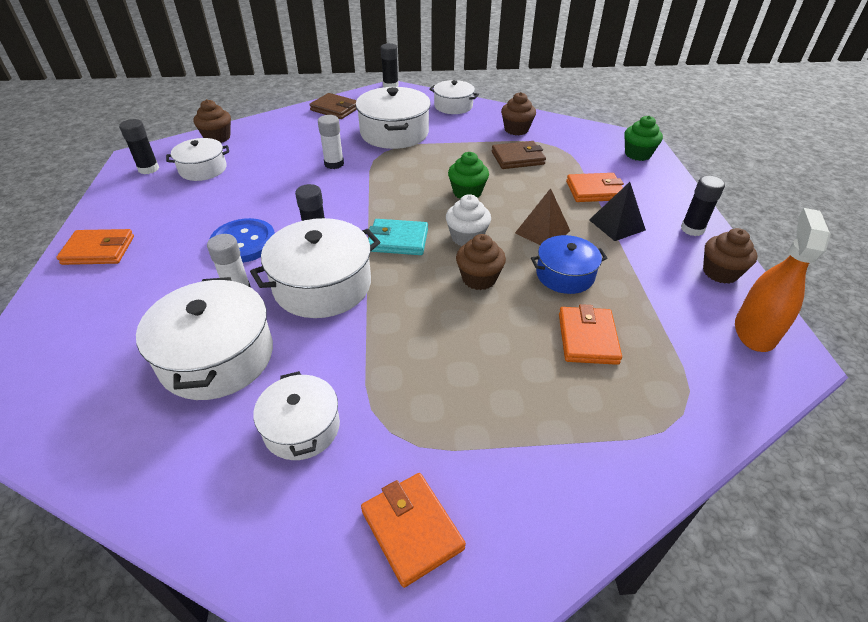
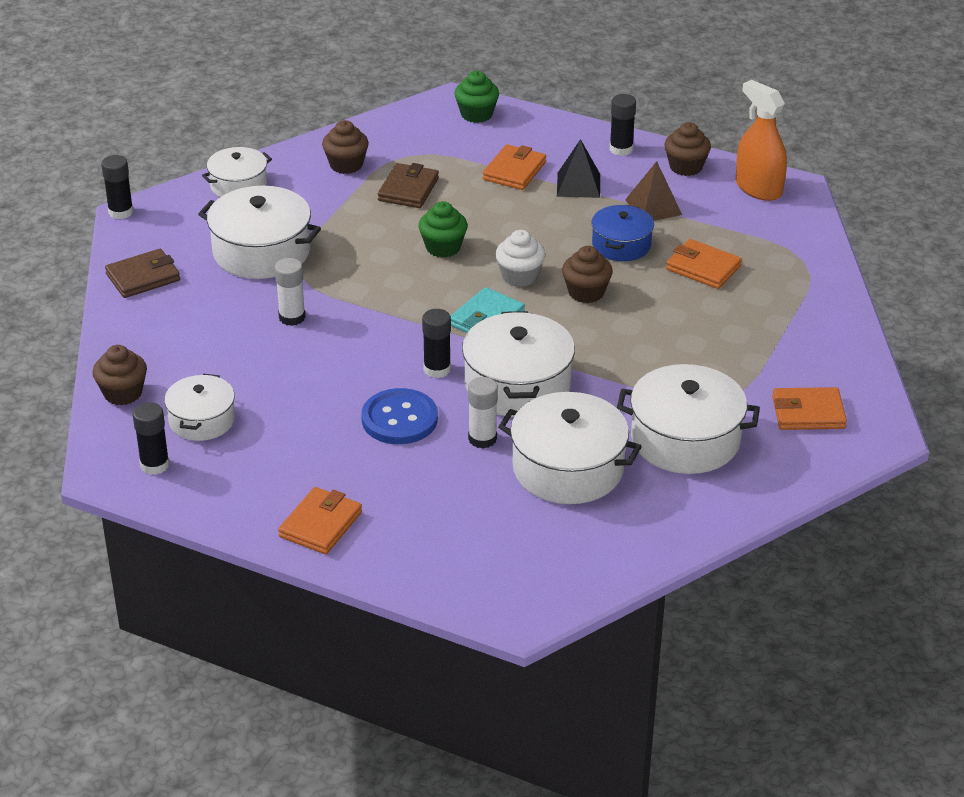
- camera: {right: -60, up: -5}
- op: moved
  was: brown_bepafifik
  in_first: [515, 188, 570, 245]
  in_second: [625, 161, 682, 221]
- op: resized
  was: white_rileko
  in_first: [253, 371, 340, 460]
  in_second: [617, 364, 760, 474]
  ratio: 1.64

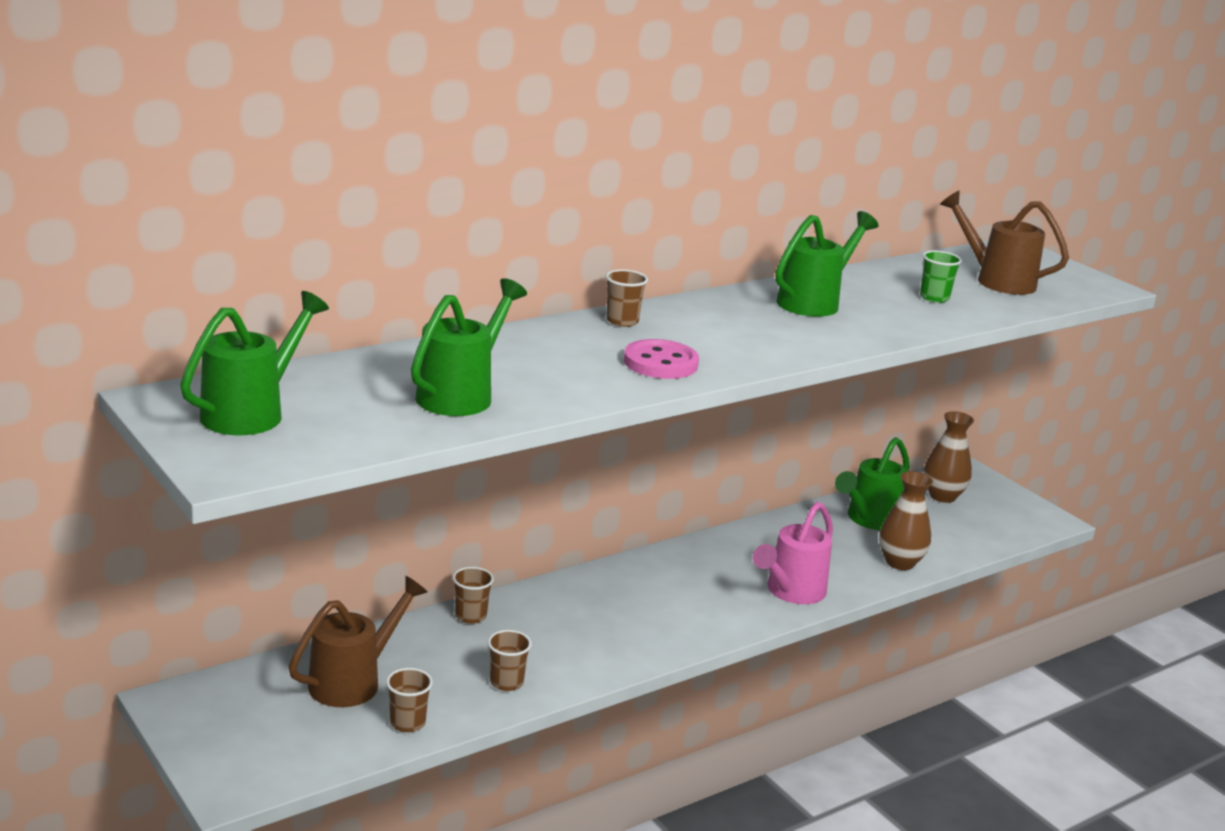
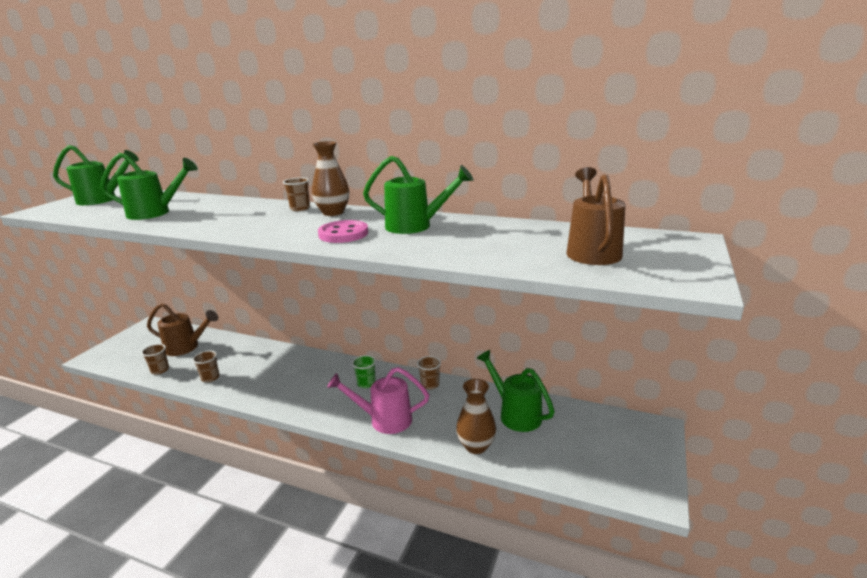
- camera: {right: 60, up: 0}
- op: moved
  was: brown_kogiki
  in_first: [452, 567, 494, 624]
  in_second: [417, 356, 441, 389]
- op: moved
  was: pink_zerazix
  in_first: [624, 339, 699, 379]
  in_second: [318, 220, 368, 243]
- op: moved
  was: green_kogiki
  in_first: [920, 250, 962, 303]
  in_second: [352, 355, 376, 388]
- op: moved
  was: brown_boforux
  in_first: [924, 411, 974, 503]
  in_second: [312, 141, 349, 216]
- op: turned
  was: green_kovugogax
  in_first: [835, 437, 910, 530]
  in_second: [477, 350, 555, 432]
  clockwise: 45

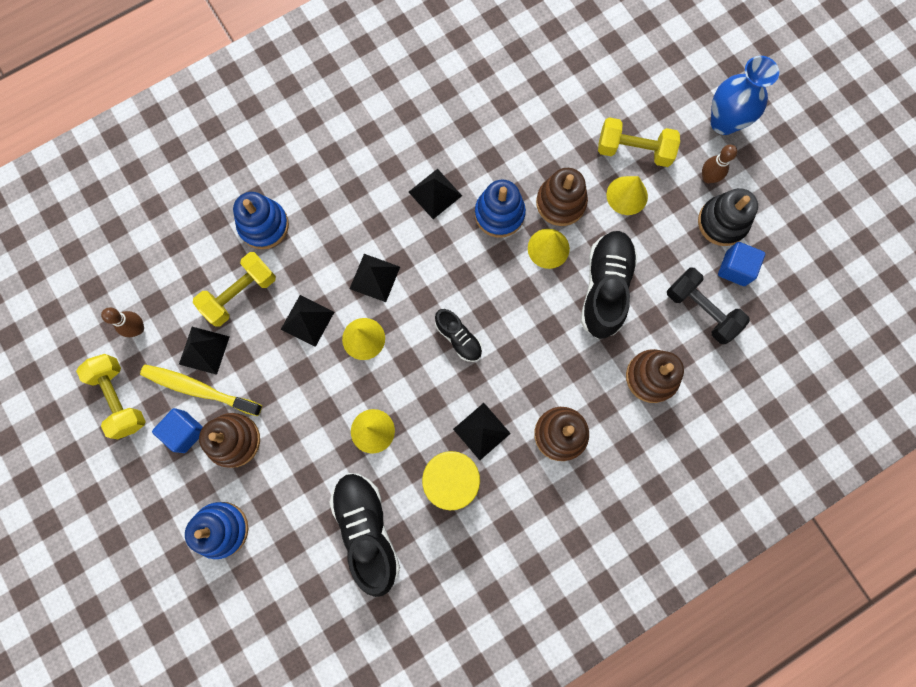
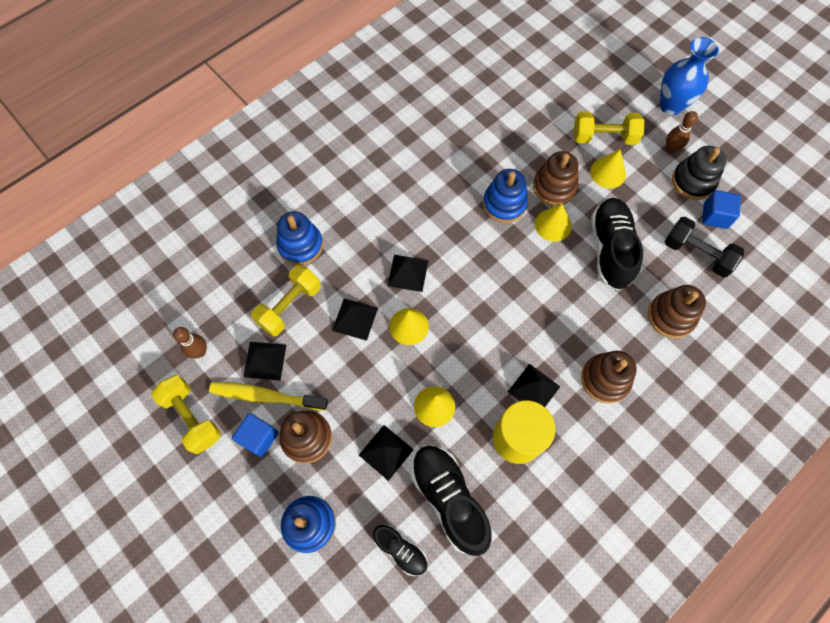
- camera: {right: -10, up: -10}
- op: moved
  was: black_bepafifik
  in_first: [409, 169, 462, 219]
  in_second: [359, 425, 414, 481]
- op: moved
  was: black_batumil
  in_first: [435, 309, 482, 362]
  in_second: [373, 525, 427, 576]

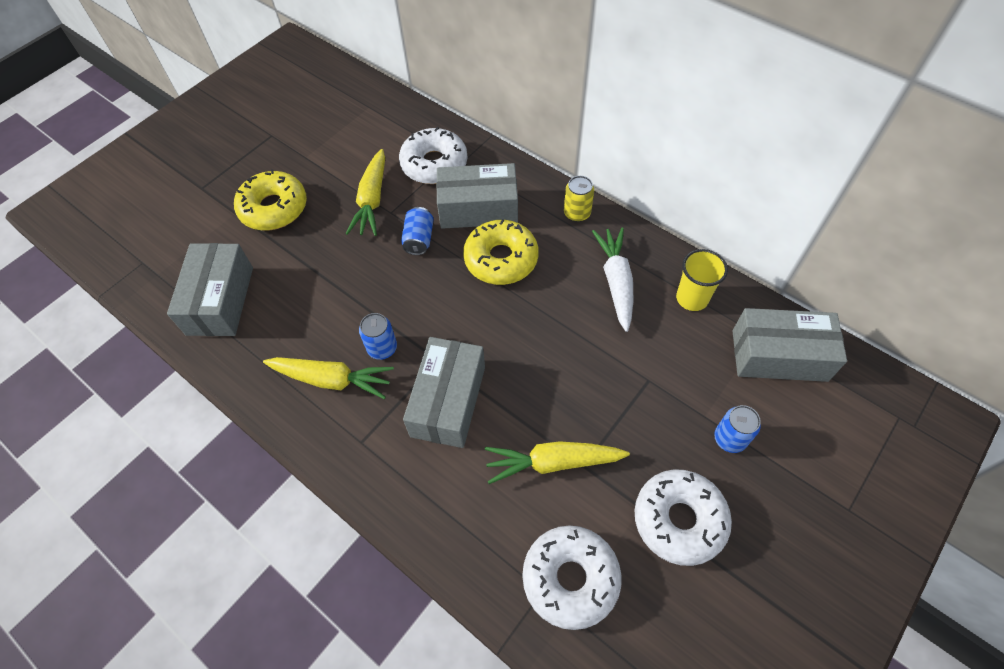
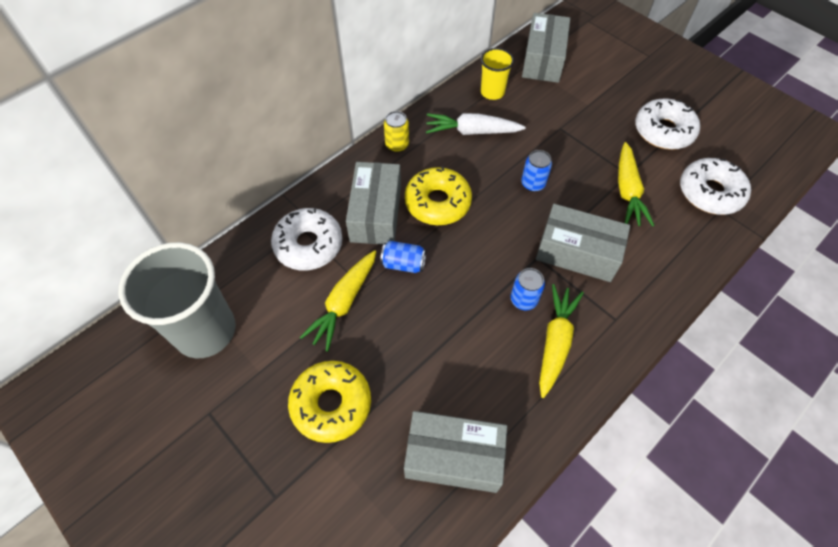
- camera: {right: -85, up: 0}
- op: added
  now: grey_kogiki
  in_second: [119, 242, 236, 358]
- op: moved
  was: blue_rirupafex
  in_first: [714, 405, 761, 453]
  in_second: [521, 150, 552, 192]
- op: turned
  was: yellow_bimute
  in_first: [346, 149, 385, 236]
  in_second: [300, 250, 376, 352]
  clockwise: 105

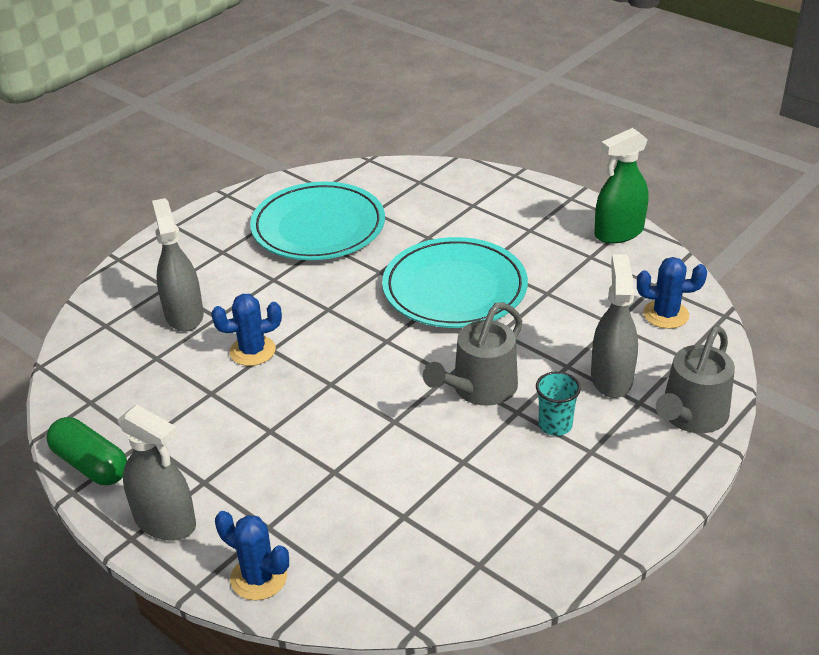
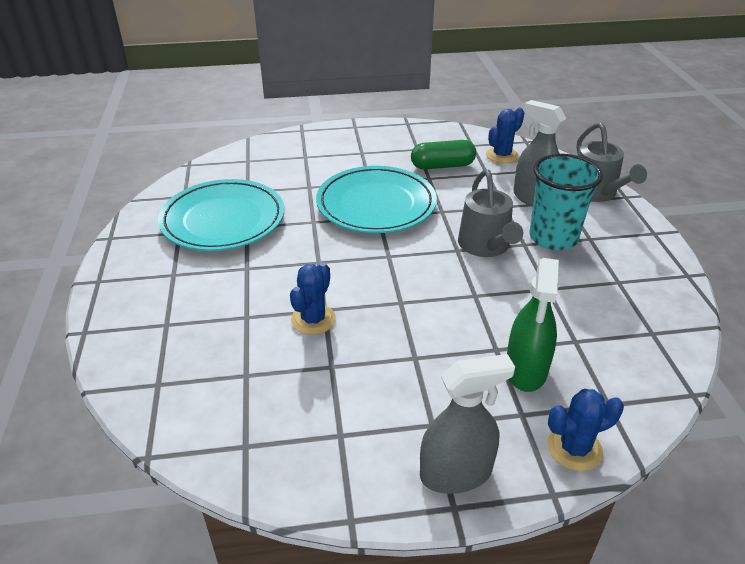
- camera: {right: -50, up: 0}
- op: removed
  was: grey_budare
  in_first: [152, 198, 204, 332]
- op: moved
  was: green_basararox
  in_first: [46, 417, 127, 485]
  in_second: [411, 140, 476, 169]
- op: moved
  was: green_budare
  in_first: [594, 128, 649, 243]
  in_second: [507, 258, 559, 392]
- op: resized
  was: turquoise_kogiki
  in_first: [536, 371, 581, 436]
  in_second: [529, 154, 603, 250]
  ratio: 1.88

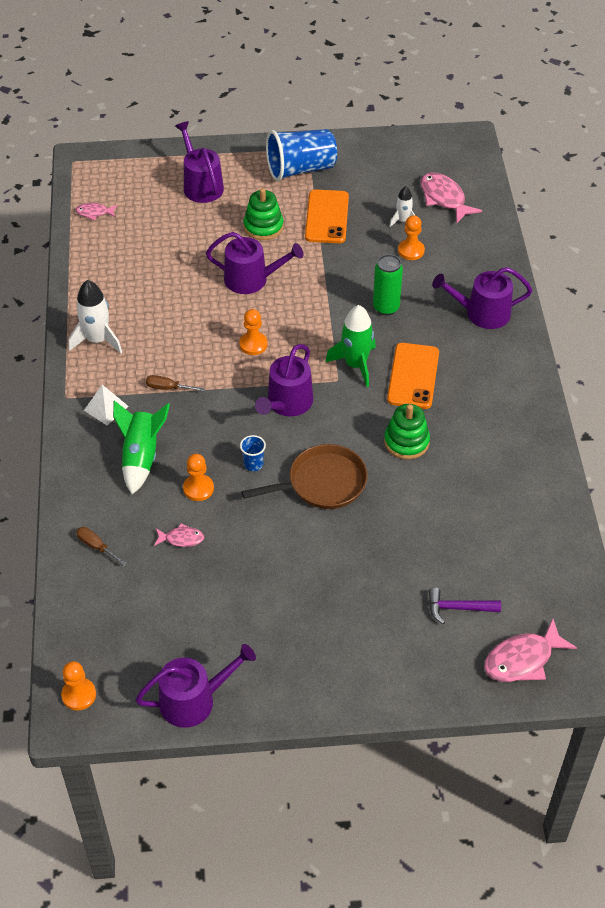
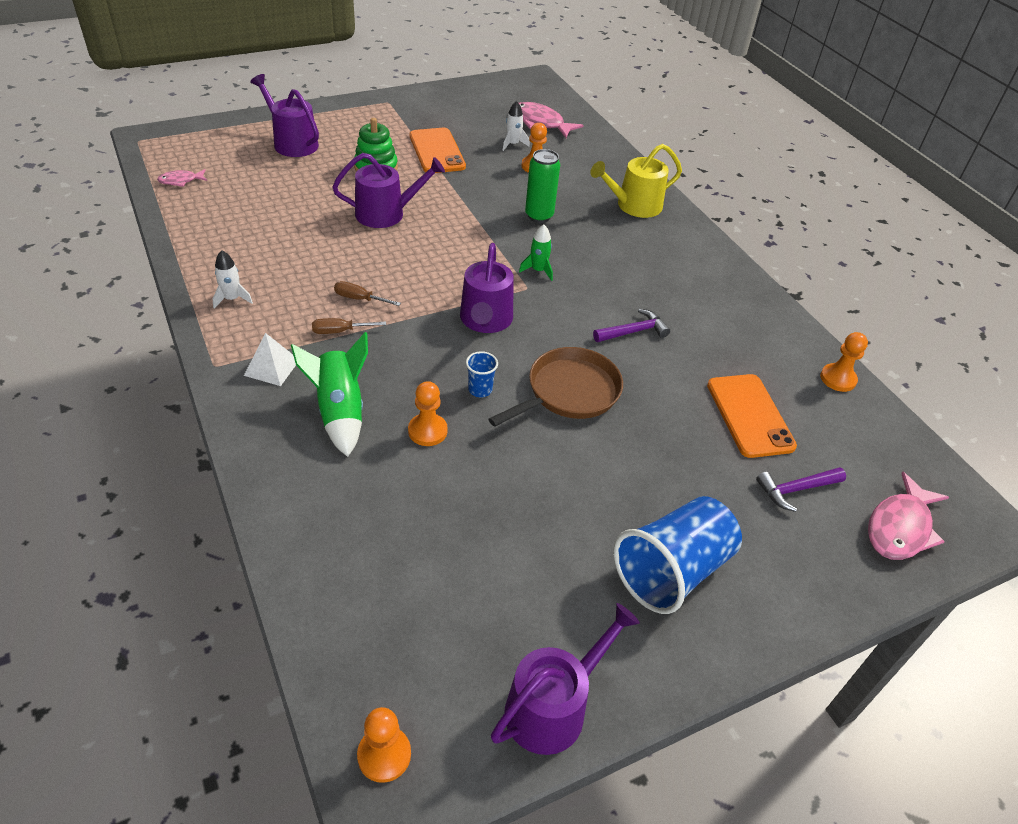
- camera: {right: -25, up: -5}
- op: removed
  was: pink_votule
  in_first: [154, 523, 204, 547]
- op: moved
  was: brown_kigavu
  in_first: [76, 527, 127, 566]
  in_second: [334, 281, 401, 306]
- op: moved
  was: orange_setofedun
  in_first: [239, 309, 268, 355]
  in_second: [820, 332, 868, 392]
- op: moved
  was: blue_kogiki
  in_first: [266, 129, 337, 181]
  in_second: [613, 496, 742, 614]
- op: moved
  was: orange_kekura
  in_first: [387, 343, 439, 409]
  in_second: [707, 374, 797, 458]
- op: replaced
  was: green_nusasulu
  now: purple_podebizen
  in_first: [384, 404, 430, 459]
  in_second: [593, 309, 670, 342]
- op: recoloured
  was: purple_kovugogax
  now: yellow_kovugogax
  in_first: [432, 267, 532, 329]
  in_second: [590, 144, 682, 218]
- op: resized
  was: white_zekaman
  in_first: [68, 280, 122, 354]
  in_second: [213, 250, 253, 309]
  ratio: 0.58
- op: resized
  was: green_zekaman
  in_first: [325, 305, 376, 387]
  in_second: [519, 224, 553, 281]
  ratio: 0.58

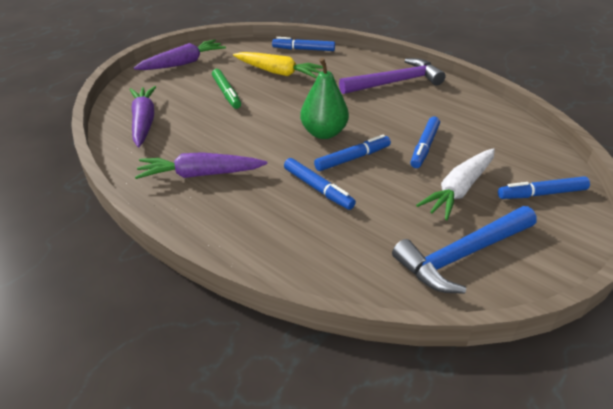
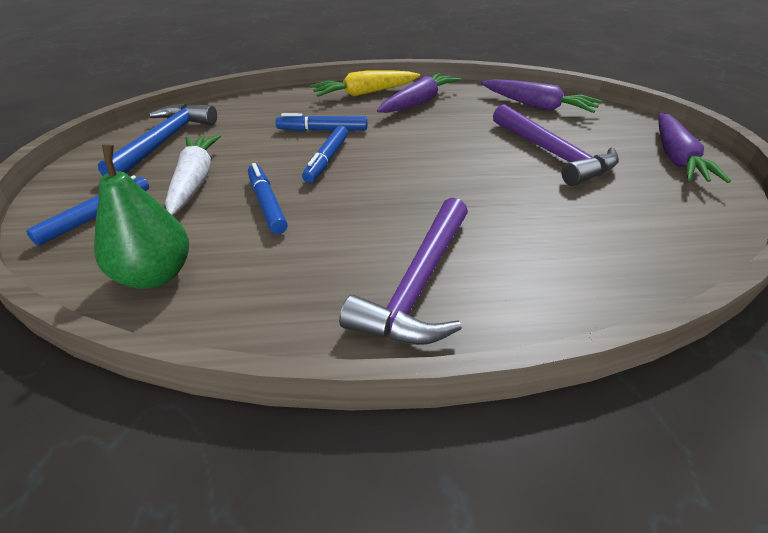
- camera: {right: 135, up: 0}
- op: removed
  was: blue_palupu
  in_first: [272, 37, 335, 51]
- op: moved
  was: yellow_bimute
  in_first: [233, 52, 323, 78]
  in_second: [310, 70, 420, 97]
- op: moved
  was: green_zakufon
  in_first: [300, 58, 349, 139]
  in_second: [94, 144, 189, 289]
- op: replaced
  was: green_palupu
  now: purple_podebizen
  in_first: [212, 69, 241, 109]
  in_second: [493, 104, 619, 186]

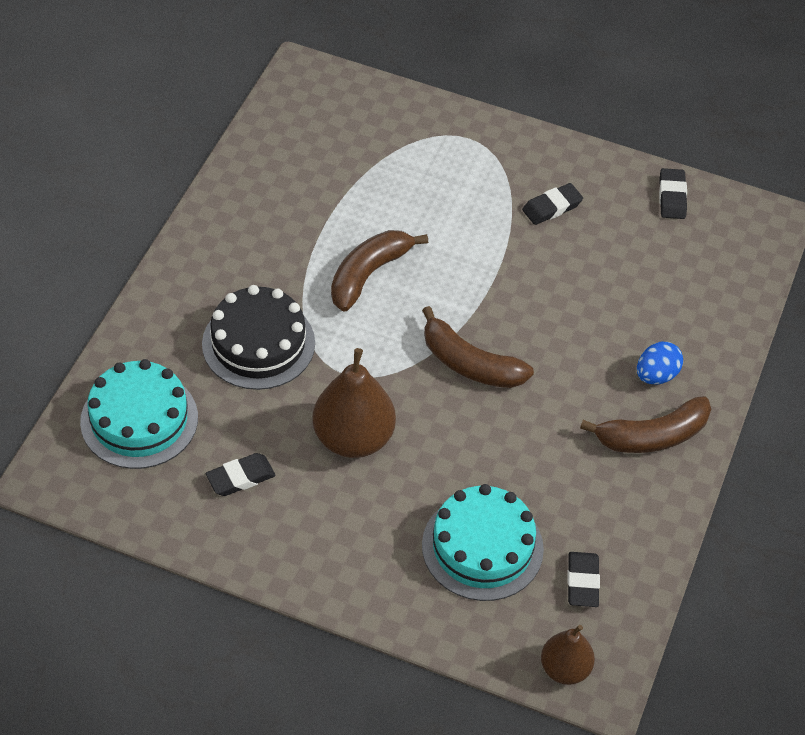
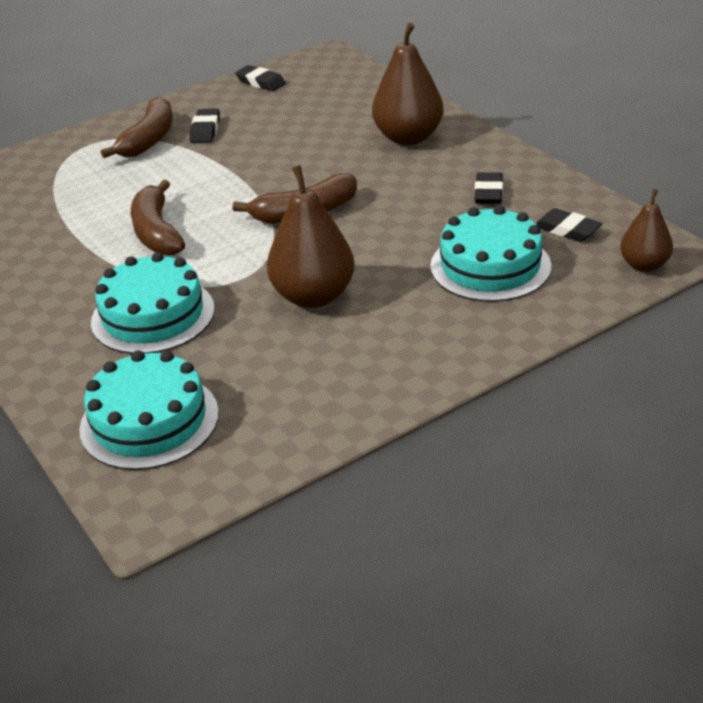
- camera: {right: -50, up: -15}
- op: moved
  was: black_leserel
  in_first: [206, 453, 276, 496]
  in_second: [475, 172, 503, 204]
- op: moved
  was: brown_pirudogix
  in_first: [580, 396, 711, 453]
  in_second: [101, 97, 173, 158]
- op: replaced
  was: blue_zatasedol
  now: brown_zakufon
  in_first: [637, 342, 683, 385]
  in_second: [372, 23, 443, 145]
- op: recoloured
  was: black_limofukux
  now: turquoise_limofukux
  in_first: [202, 285, 315, 390]
  in_second: [91, 252, 215, 354]

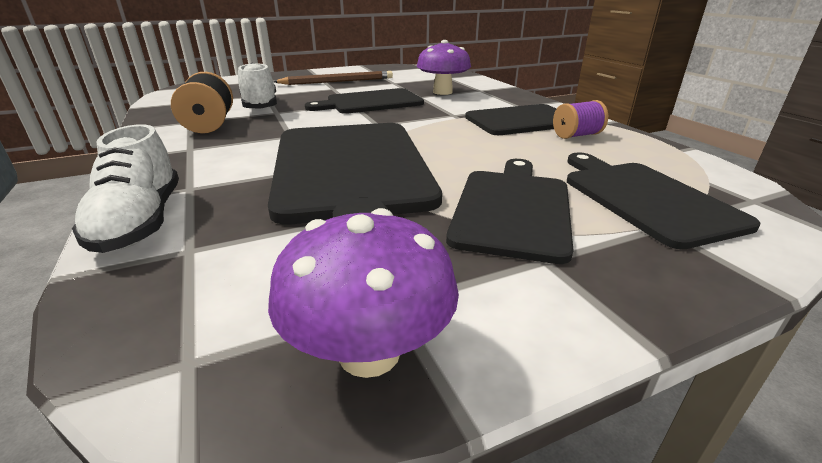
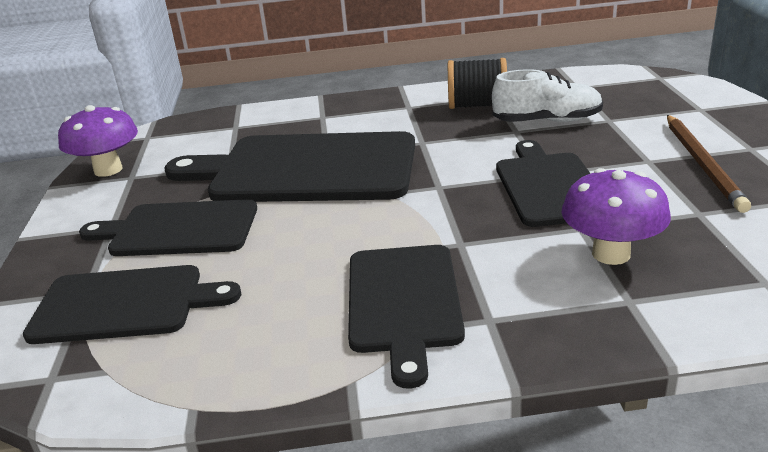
- camera: {right: 110, up: 0}
- op: removed
  was: white_batumil
  in_first: [72, 124, 179, 253]
- op: removed
  was: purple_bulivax
  in_first: [553, 100, 608, 139]
- op: turned
  was: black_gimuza
  in_first: [446, 159, 574, 264]
  in_second: [79, 199, 257, 256]
  clockwise: 150

